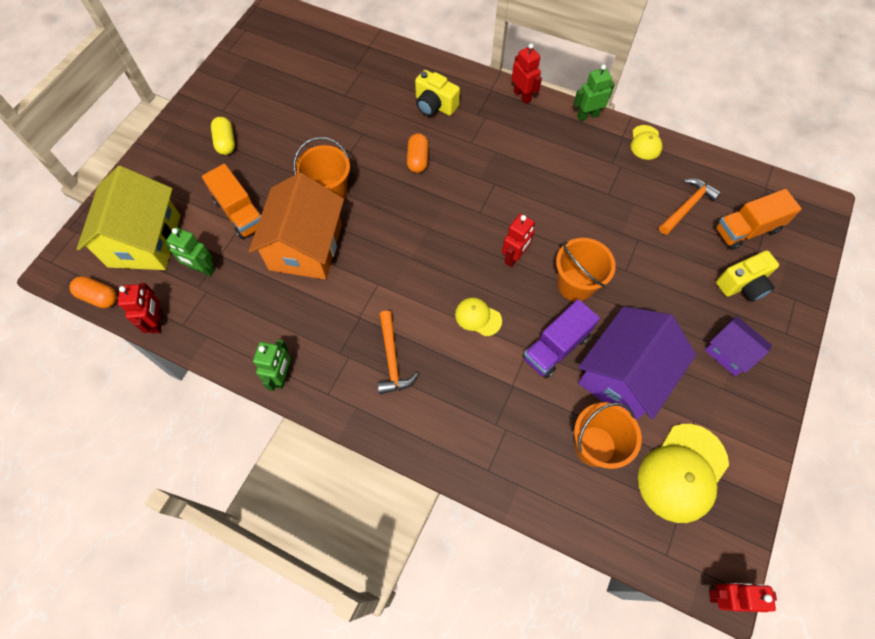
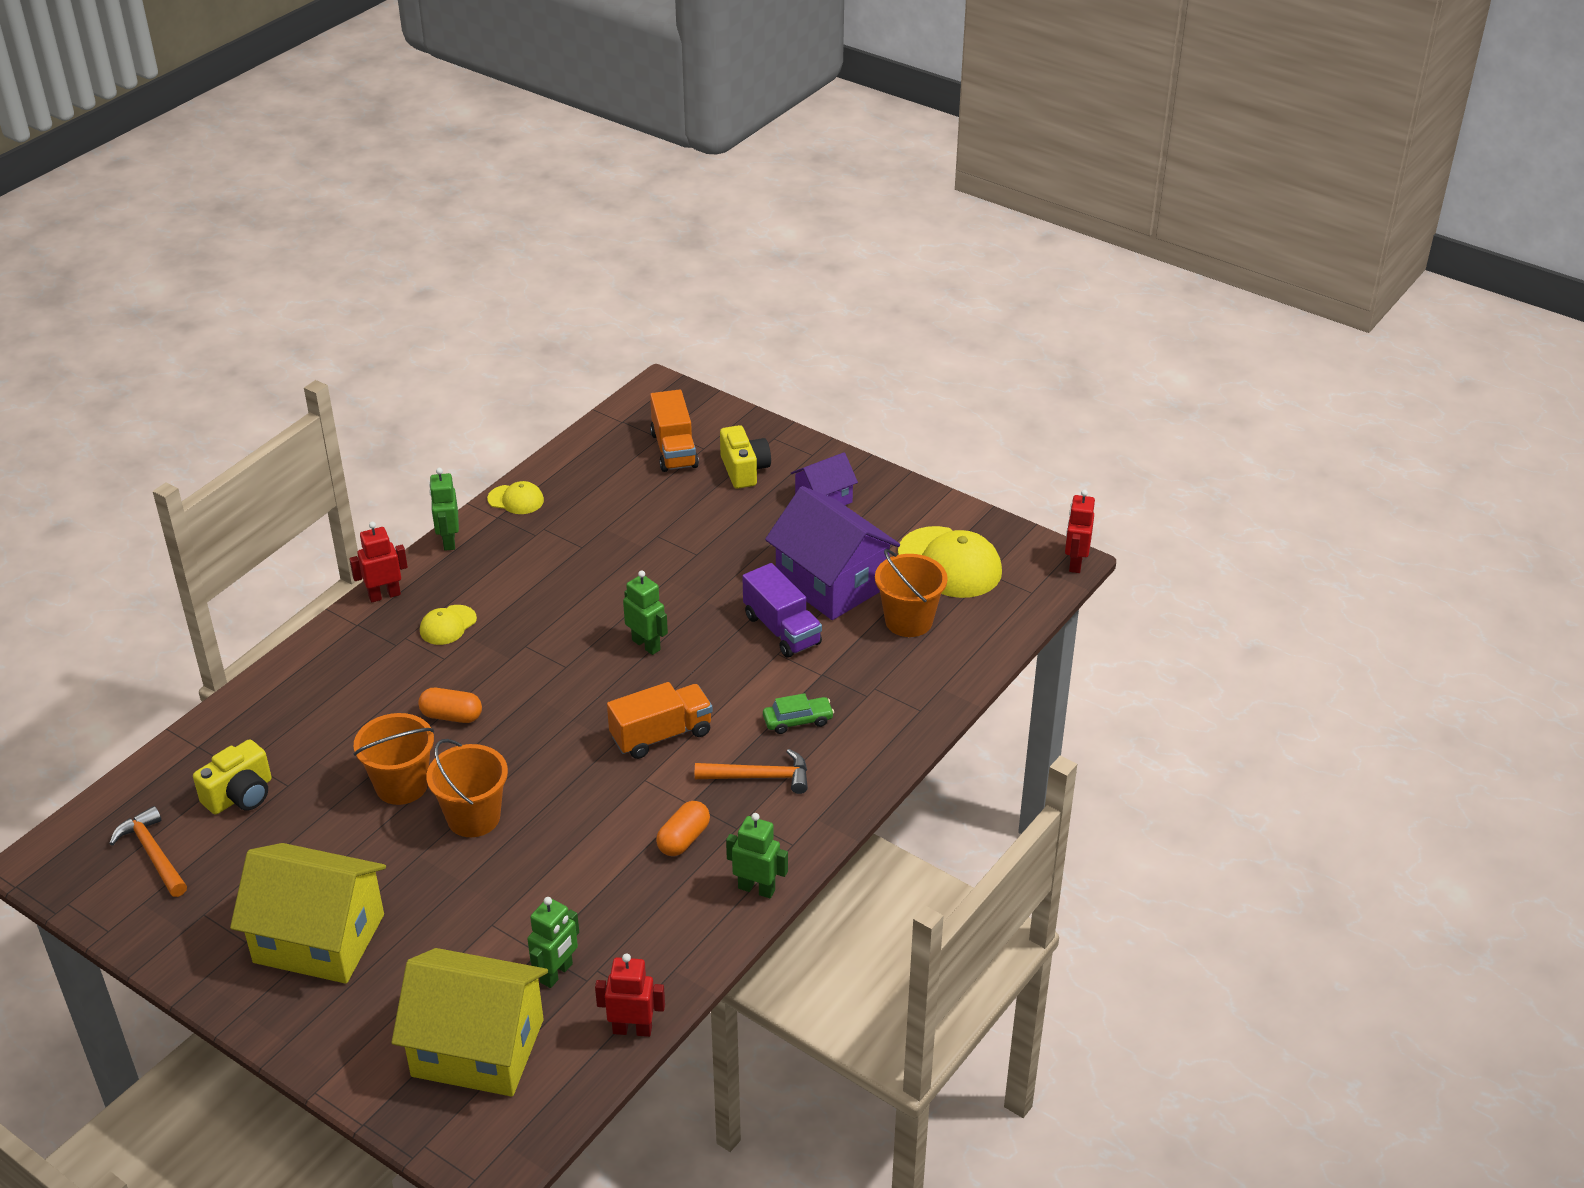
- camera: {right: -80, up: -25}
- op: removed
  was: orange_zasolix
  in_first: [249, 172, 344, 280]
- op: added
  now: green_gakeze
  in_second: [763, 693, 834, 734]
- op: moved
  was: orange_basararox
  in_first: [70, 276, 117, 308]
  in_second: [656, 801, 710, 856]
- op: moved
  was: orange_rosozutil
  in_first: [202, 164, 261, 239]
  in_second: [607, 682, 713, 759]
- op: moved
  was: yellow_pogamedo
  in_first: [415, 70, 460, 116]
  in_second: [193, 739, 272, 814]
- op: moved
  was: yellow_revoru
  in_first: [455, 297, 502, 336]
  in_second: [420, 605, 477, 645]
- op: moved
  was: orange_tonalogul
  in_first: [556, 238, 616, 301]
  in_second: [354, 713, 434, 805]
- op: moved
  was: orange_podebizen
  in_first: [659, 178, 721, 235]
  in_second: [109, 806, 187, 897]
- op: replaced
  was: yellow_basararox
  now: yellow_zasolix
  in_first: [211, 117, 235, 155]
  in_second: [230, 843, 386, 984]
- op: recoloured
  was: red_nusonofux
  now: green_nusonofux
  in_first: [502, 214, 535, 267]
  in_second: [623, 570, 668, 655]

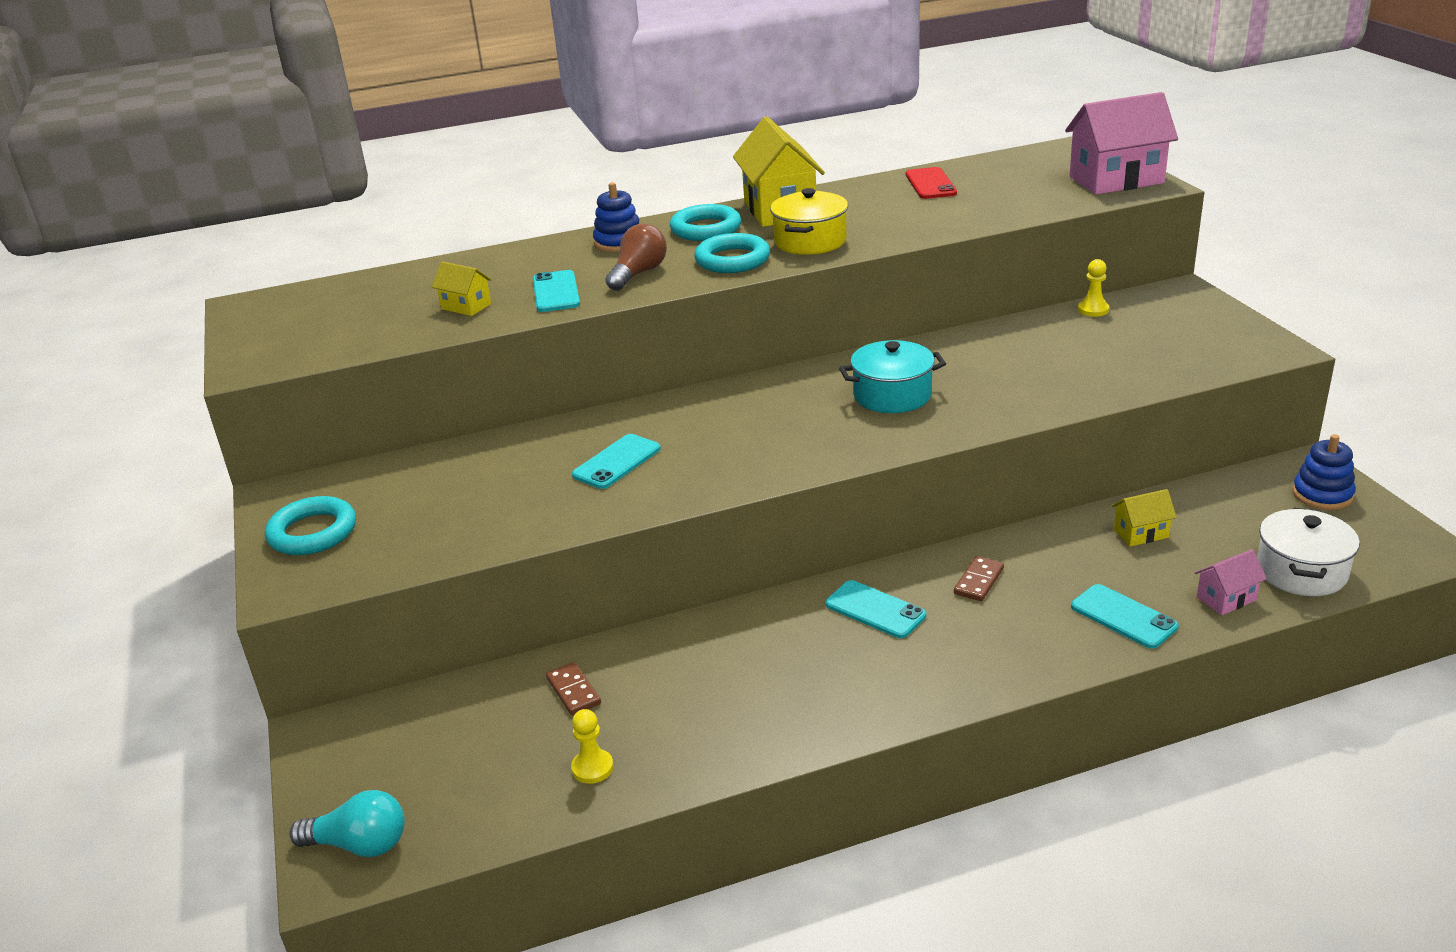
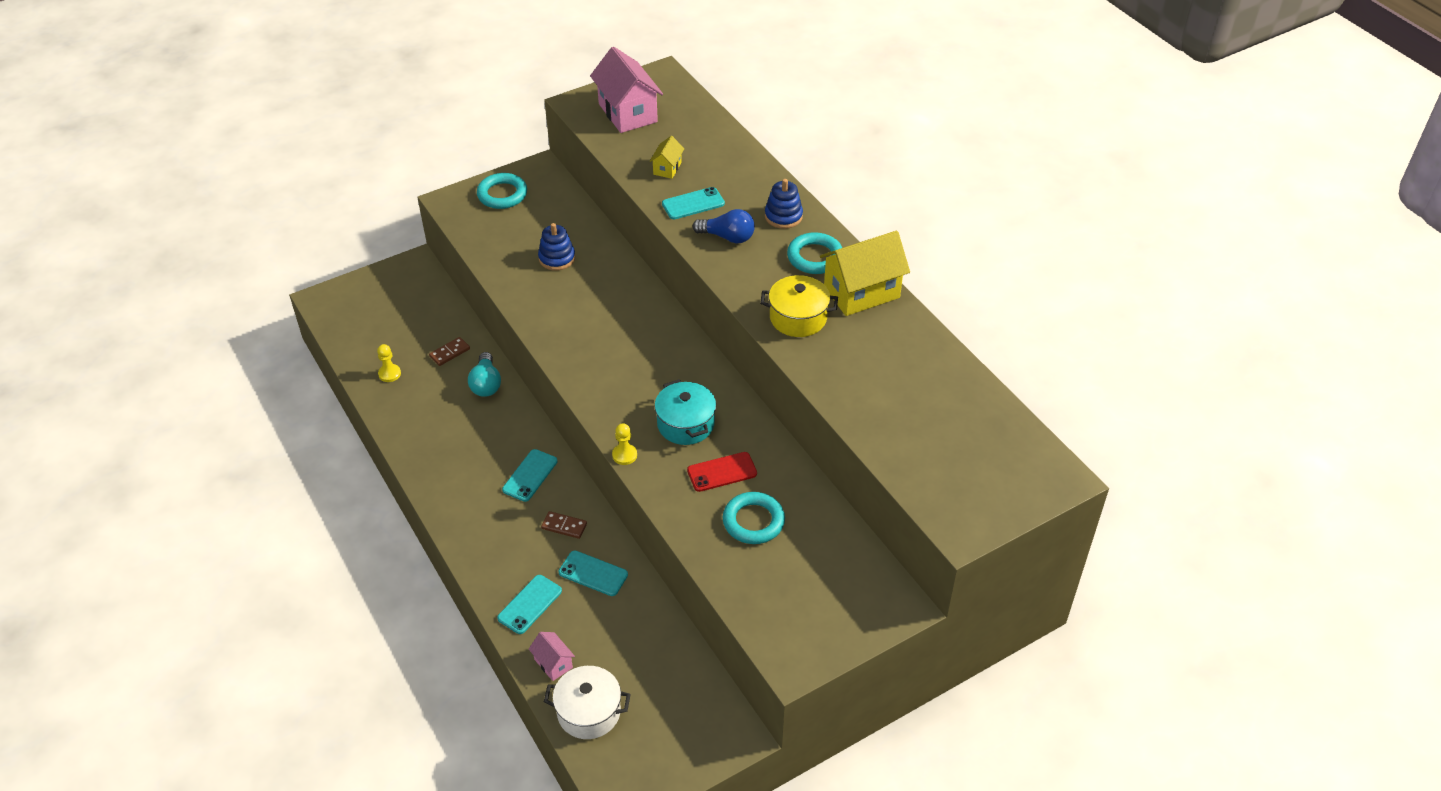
- camera: {right: 75, up: 15}
- op: removed
  was: yellow_zasolix
  in_first: [1112, 489, 1177, 547]
- op: moved
  was: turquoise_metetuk
  in_first: [289, 790, 405, 857]
  in_second: [468, 352, 501, 397]
- op: moved
  was: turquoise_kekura
  in_first: [572, 434, 661, 489]
  in_second: [559, 551, 628, 596]
- op: moved
  was: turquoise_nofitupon
  in_first: [694, 233, 770, 273]
  in_second: [723, 492, 785, 544]
- op: moved
  was: red_kekura
  in_first: [906, 167, 957, 199]
  in_second: [687, 452, 757, 492]
- op: moved
  was: pink_zasolix
  in_first: [1065, 92, 1178, 195]
  in_second: [590, 47, 663, 133]
- op: moved
  was: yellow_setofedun
  in_first: [1078, 259, 1109, 317]
  in_second: [612, 423, 637, 465]
- op: moved
  was: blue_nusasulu
  in_first: [1293, 434, 1356, 510]
  in_second: [538, 223, 575, 271]
- op: recoloured
  was: brown_metetuk
  now: blue_metetuk
  in_first: [605, 224, 667, 291]
  in_second: [693, 209, 755, 243]

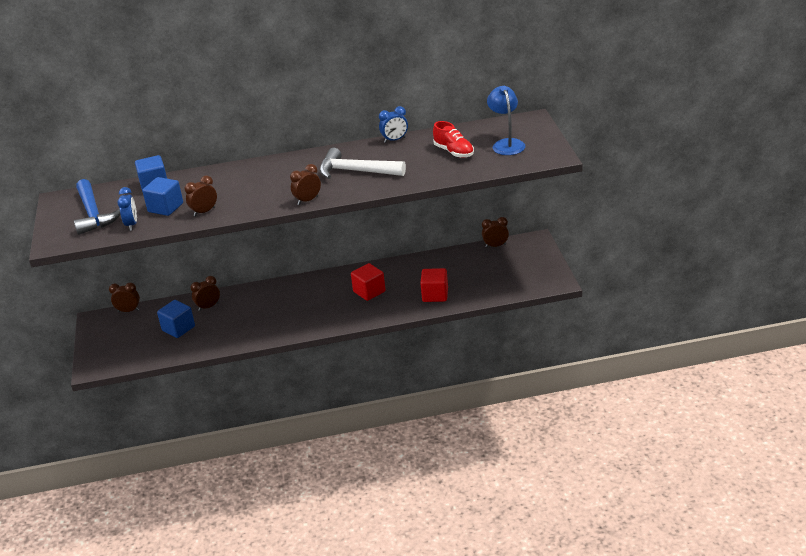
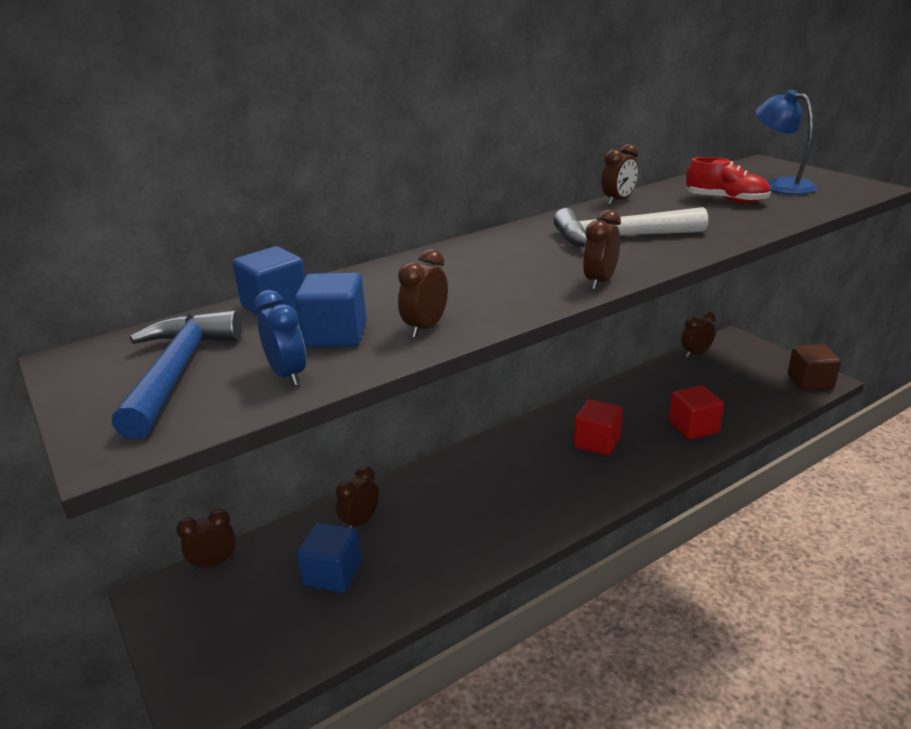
- camera: {right: -25, up: -5}
- op: added
  now: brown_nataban
  in_second: [788, 344, 841, 391]
- op: recoloured
  was: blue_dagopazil
  now: brown_dagopazil
  in_first: [379, 106, 408, 143]
  in_second: [602, 144, 639, 205]
- op: turned
  was: blue_podebizen
  in_first: [74, 179, 120, 235]
  in_second: [112, 310, 242, 439]
  clockwise: -135

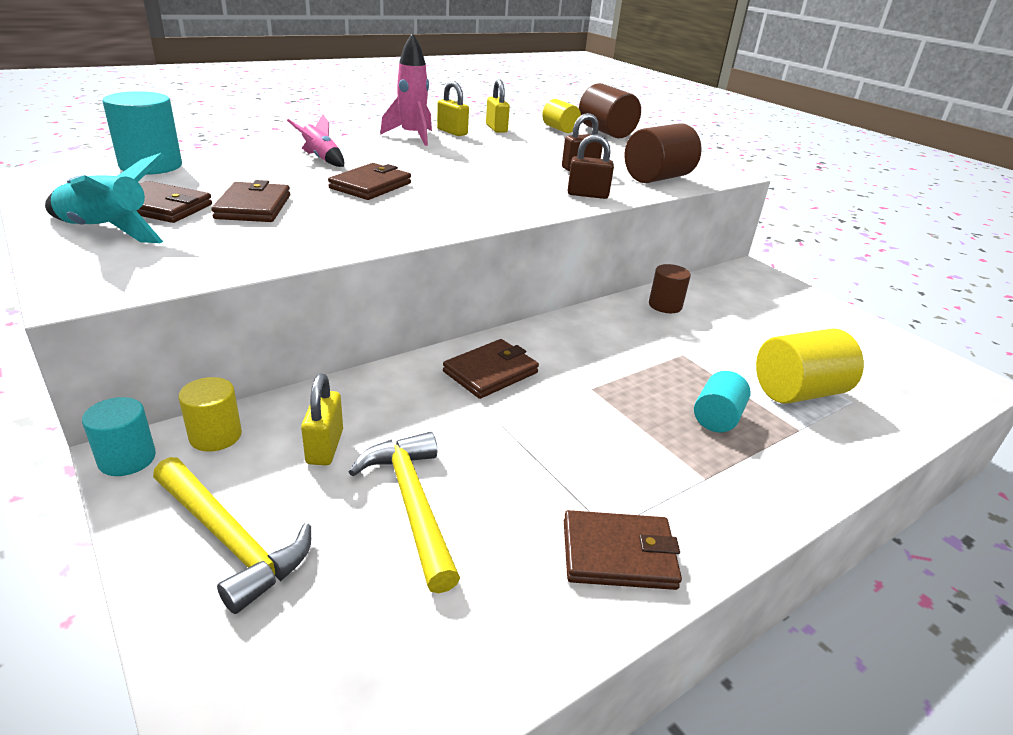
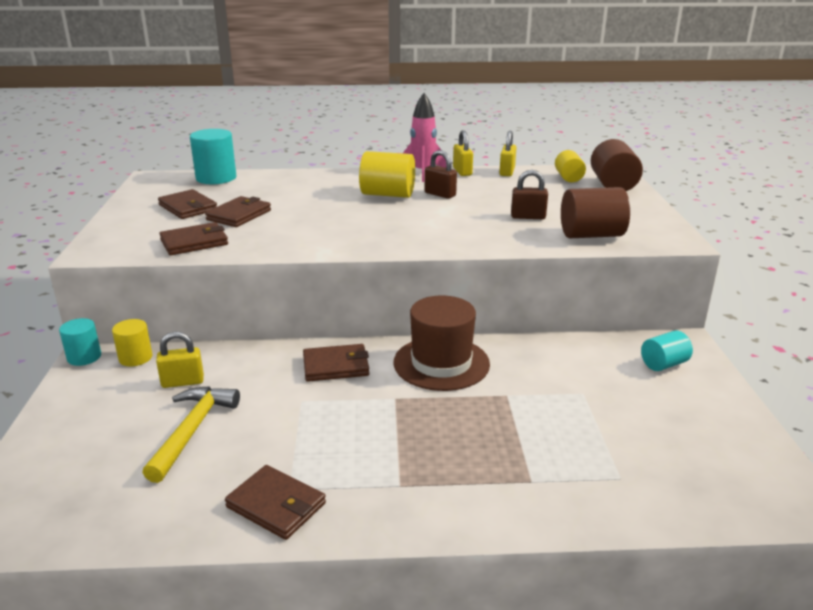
- camera: {right: 35, up: -5}
- op: removed
  was: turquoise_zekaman
  in_first: [45, 153, 165, 243]
- op: removed
  was: yellow_podebizen
  in_first: [153, 457, 311, 614]
- op: removed
  was: pink_zekaman
  in_first: [287, 114, 344, 167]
- op: removed
  was: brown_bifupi
  in_first: [649, 264, 691, 313]
- op: added
  now: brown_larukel
  in_second: [393, 295, 490, 391]
- op: moved
  was: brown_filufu
  in_first: [328, 163, 411, 200]
  in_second: [159, 222, 228, 255]
- op: moved
  was: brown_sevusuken
  in_first: [568, 134, 614, 199]
  in_second: [425, 150, 457, 199]
- op: moved
  was: turquoise_bifupi
  in_first: [694, 371, 751, 432]
  in_second: [641, 330, 693, 371]
- op: moved
  was: yellow_bifupi
  in_first: [756, 328, 864, 404]
  in_second: [359, 151, 415, 198]
- op: turned
  was: yellow_sevusuken
  in_first: [301, 374, 343, 465]
  in_second: [156, 332, 204, 388]
  clockwise: 45

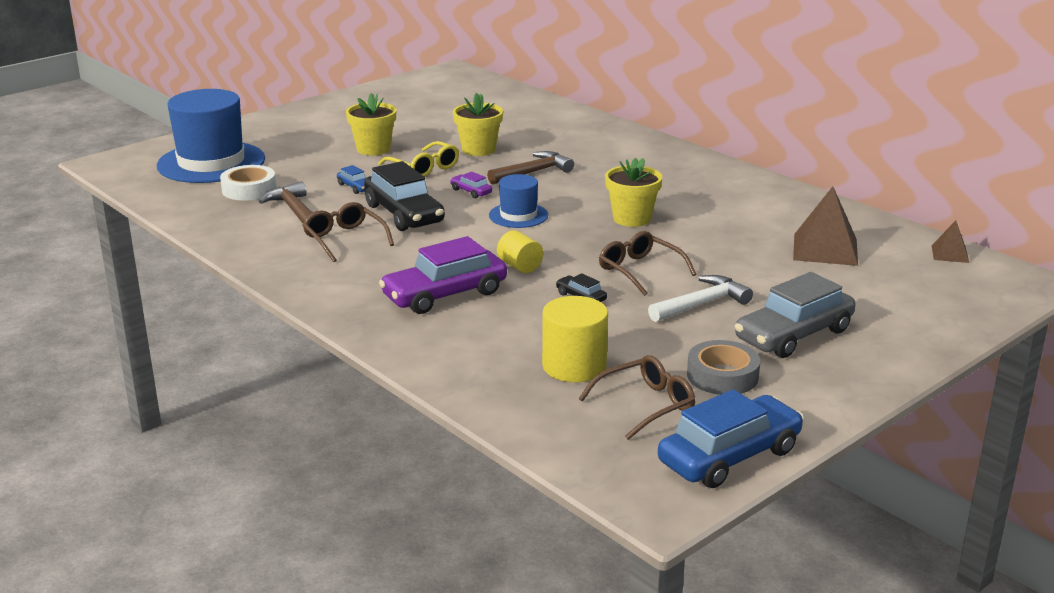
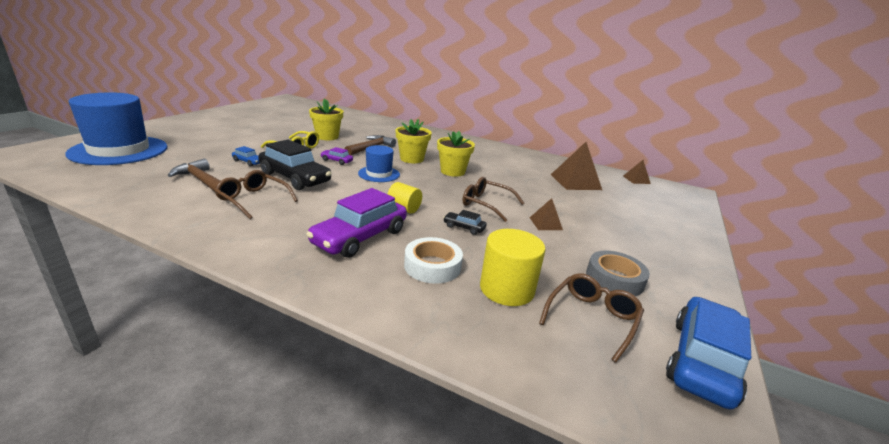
- camera: {right: -25, up: 0}
- op: removed
  was: grey_gakeze
  in_first: [735, 272, 856, 358]
- op: moved
  was: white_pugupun
  in_first: [220, 165, 276, 200]
  in_second: [404, 237, 463, 284]
- op: moved
  was: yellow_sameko
  in_first: [346, 93, 396, 155]
  in_second: [395, 119, 432, 163]
- op: replaced
  was: white_podebizen
  now: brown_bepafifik
  in_first: [648, 275, 753, 322]
  in_second: [530, 198, 563, 230]

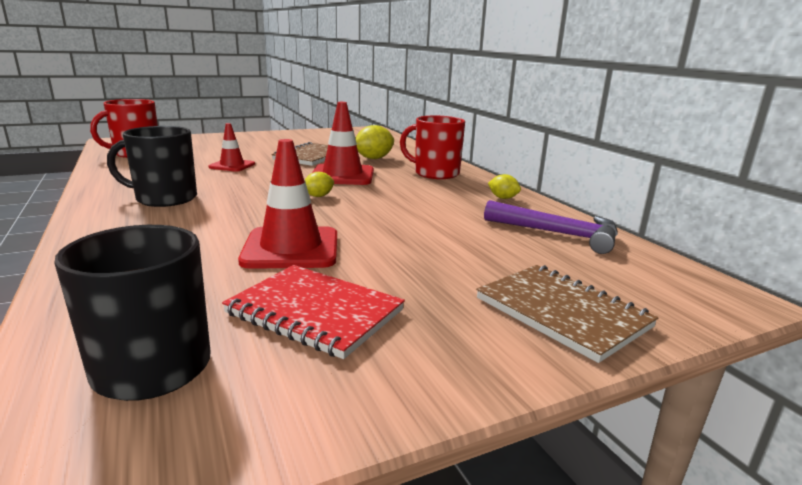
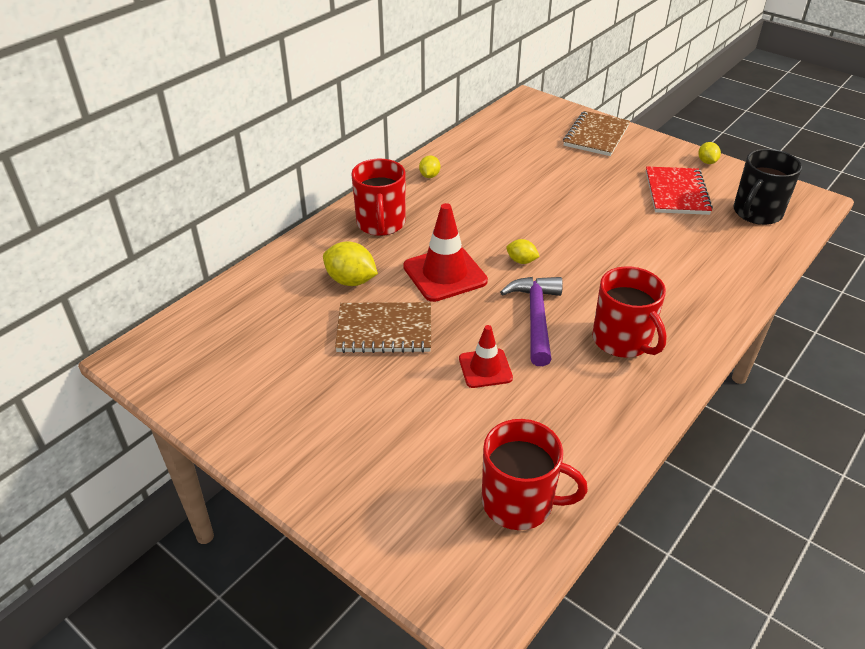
- camera: {right: -115, up: 20}
- op: removed
  was: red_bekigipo
  in_first: [238, 139, 337, 269]
- op: added
  now: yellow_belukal
  in_second: [698, 142, 721, 164]
- op: moved
  was: purple_podebizen
  in_first: [484, 200, 618, 254]
  in_second: [500, 277, 563, 366]
- op: recoloured
  was: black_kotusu
  now: red_kotusu
  in_first: [107, 126, 197, 207]
  in_second: [592, 266, 667, 358]

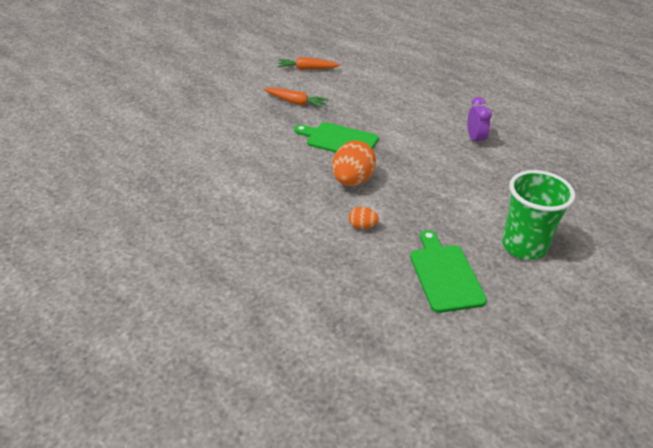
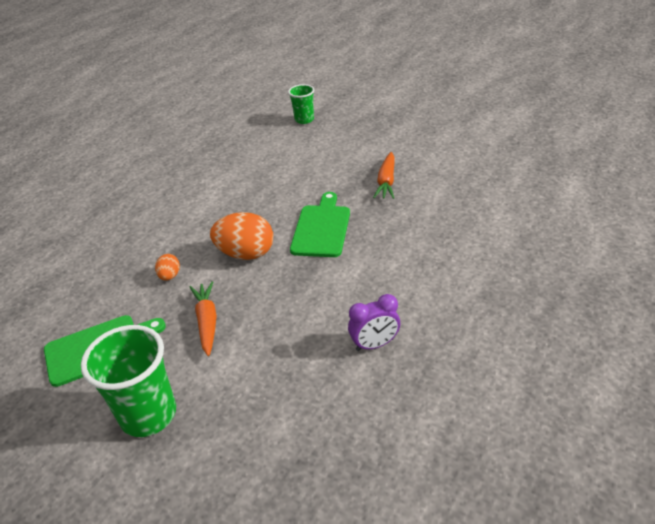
- camera: {right: 80, up: 0}
- op: added
  now: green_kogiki
  in_second: [288, 84, 314, 124]
- op: moved
  was: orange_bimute
  in_first: [277, 57, 340, 70]
  in_second: [190, 281, 217, 356]

